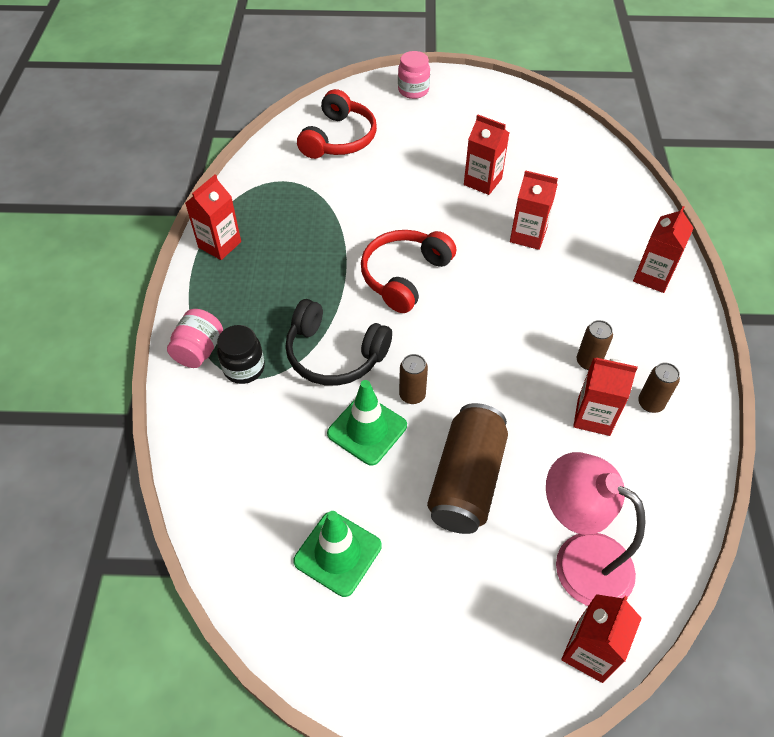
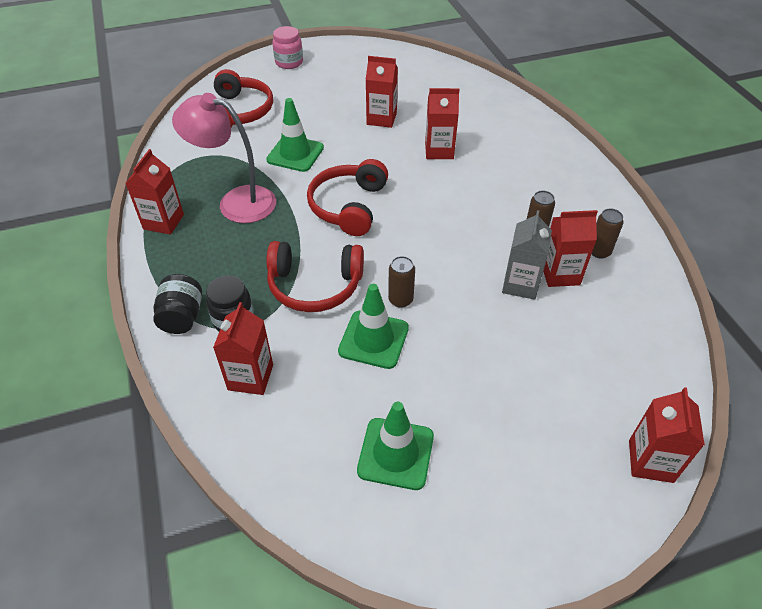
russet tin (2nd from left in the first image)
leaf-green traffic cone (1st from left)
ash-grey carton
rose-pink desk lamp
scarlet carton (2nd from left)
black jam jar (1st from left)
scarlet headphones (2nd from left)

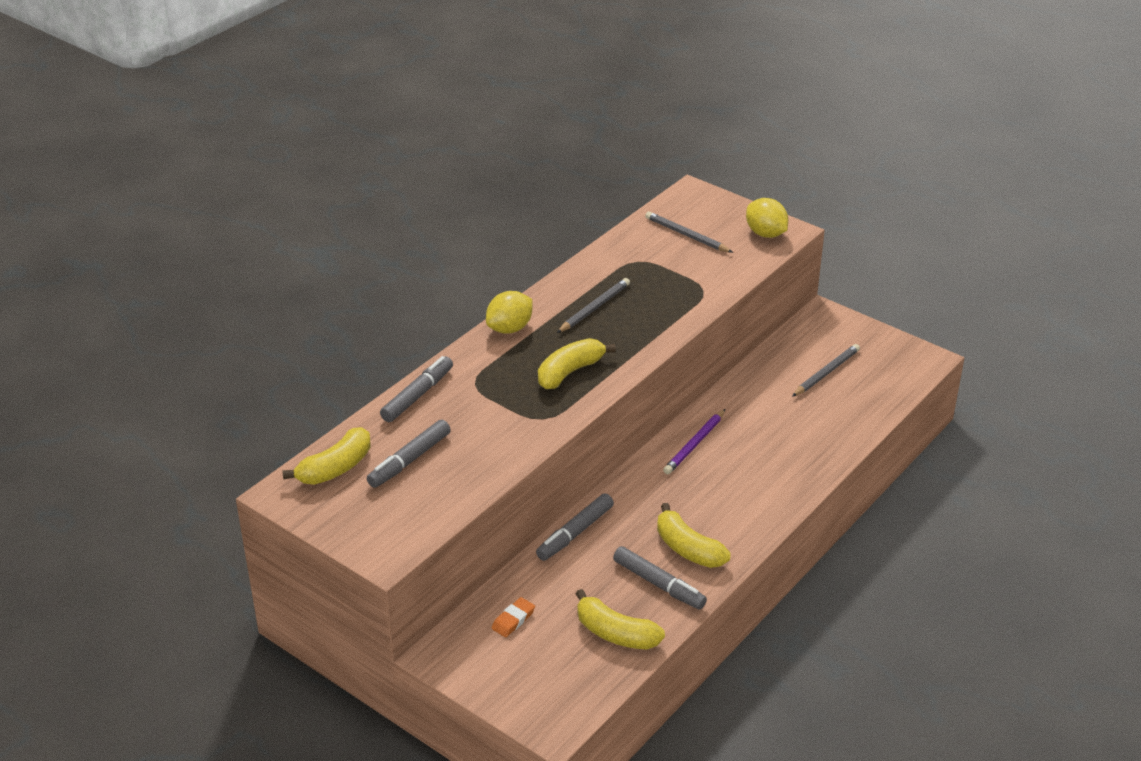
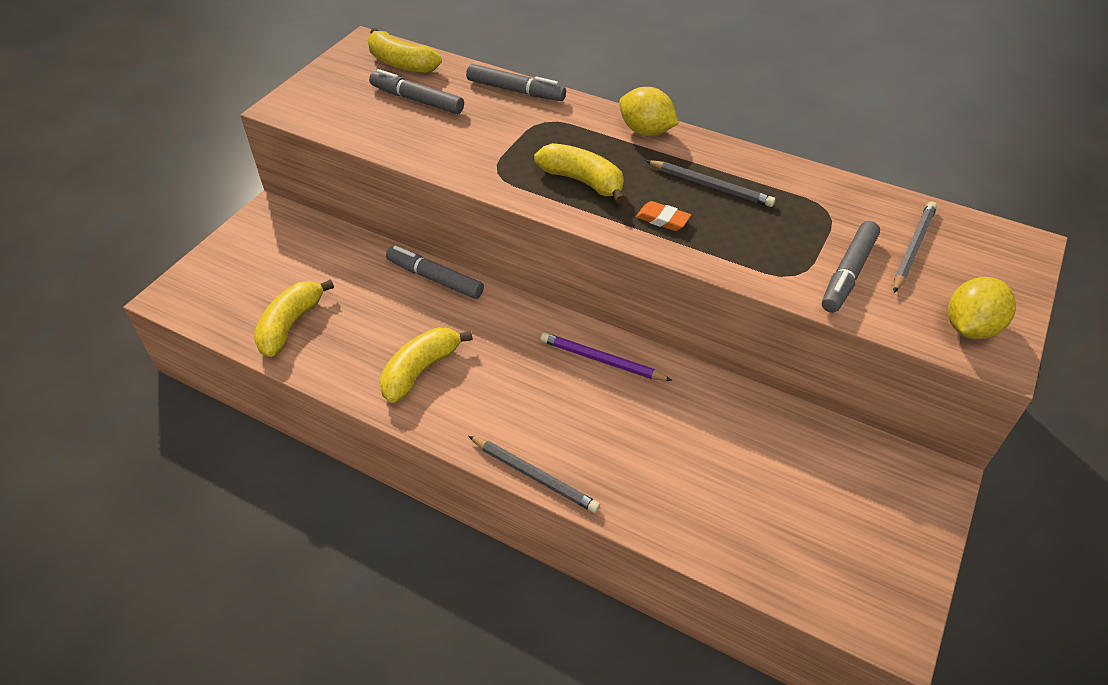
orange pencil eraser
ash-grey felt pen (4th from left)
ash-grey lead pencil (1st from left)

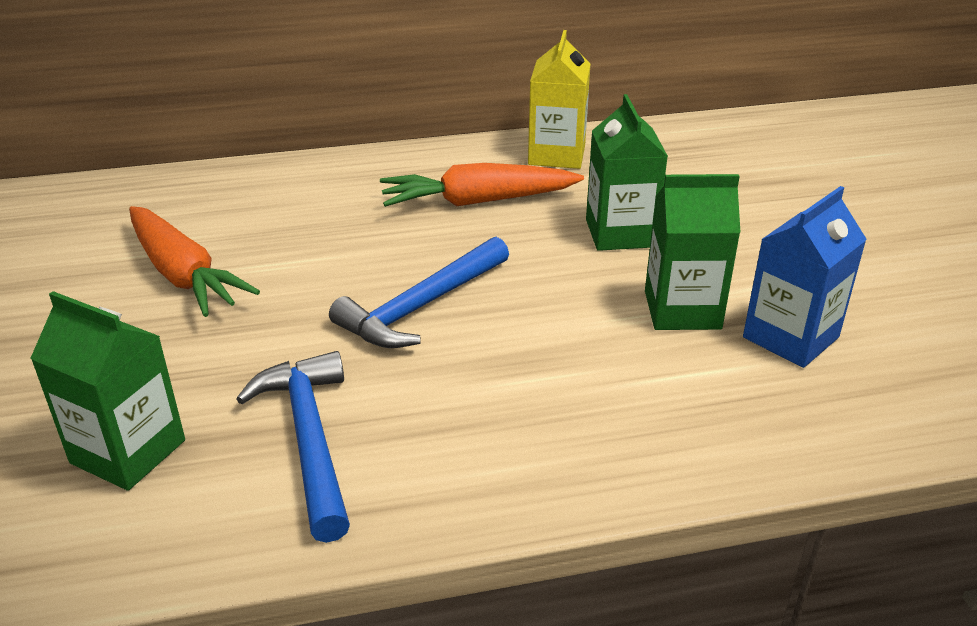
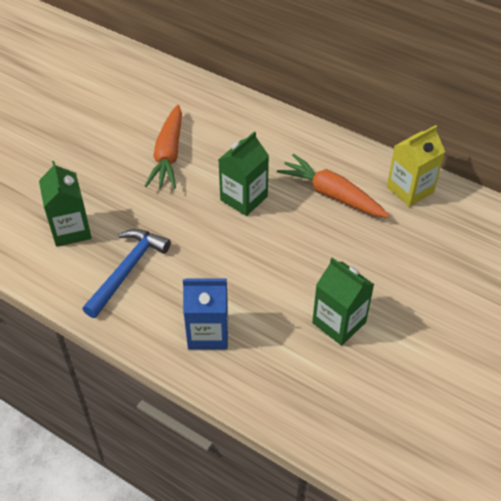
royal blue carpenter's hammer (2nd from left in the first image)
leaf-green carton (2nd from left)
royal blue carton

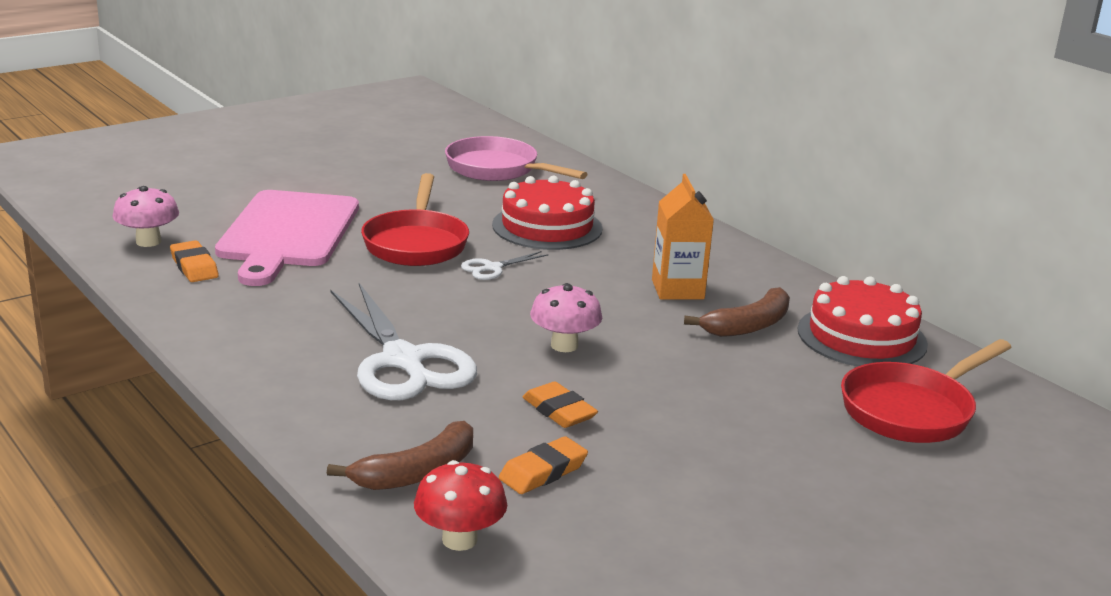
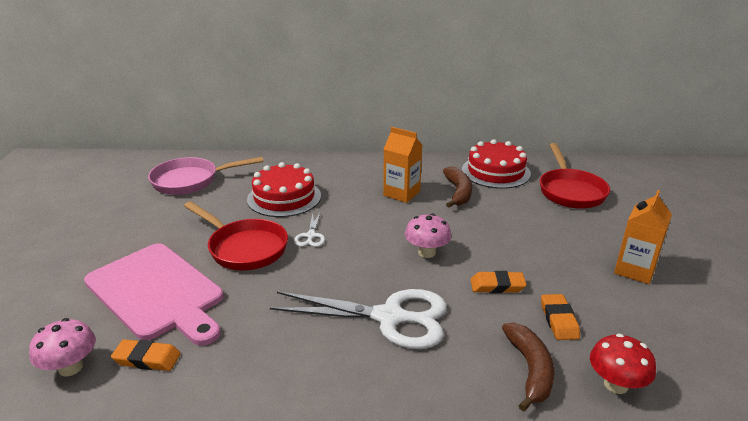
orange carton (2nd from left)

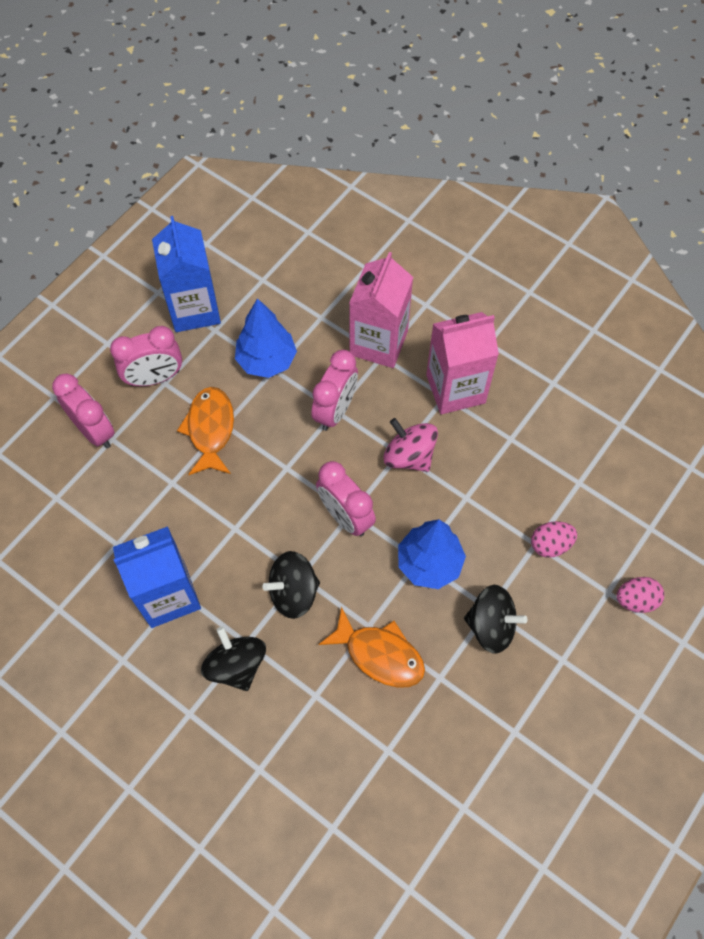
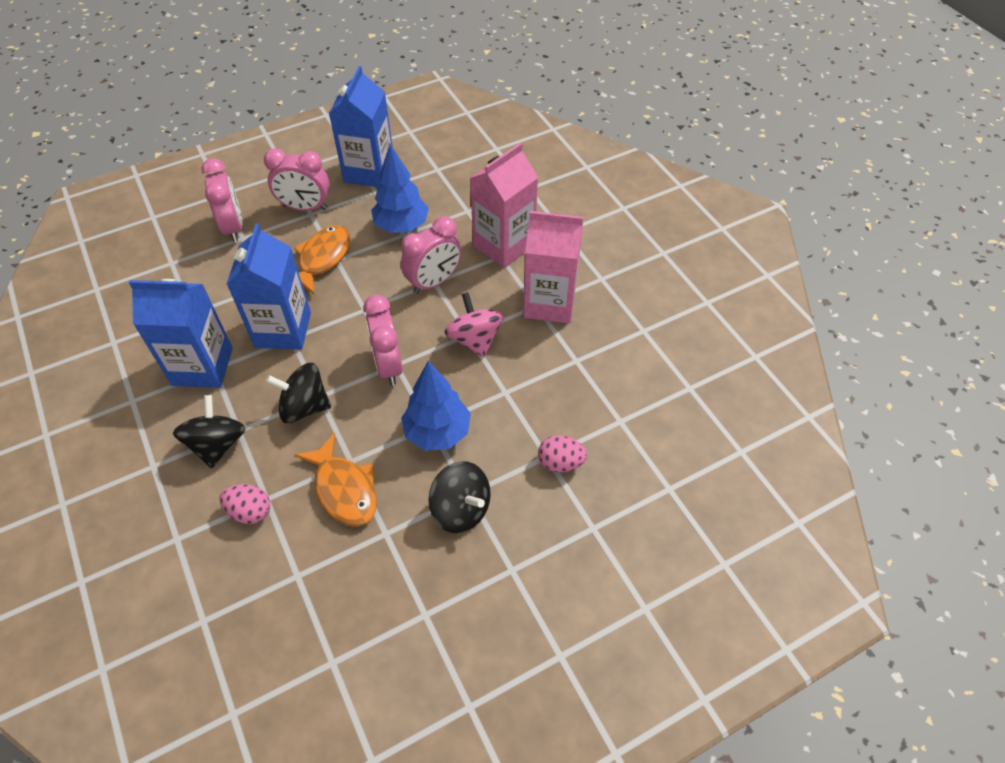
royal blue carton (2nd from left)
rose-pink egg shape (1st from left)

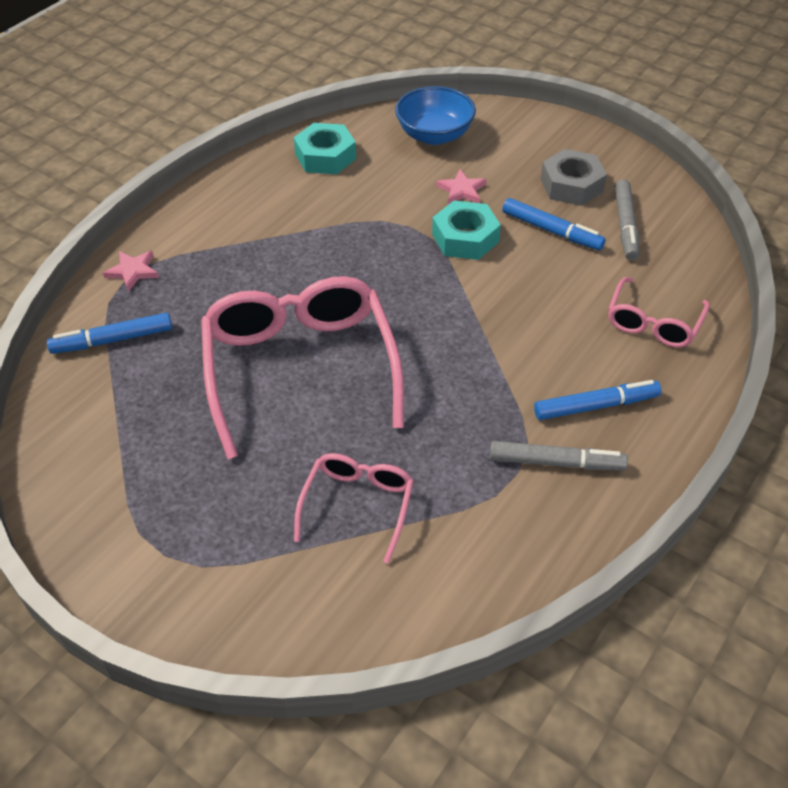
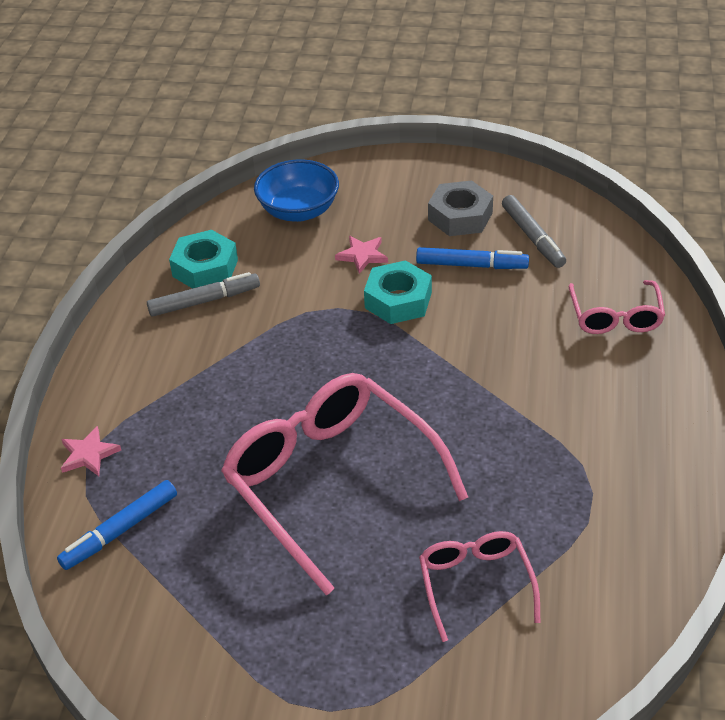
royal blue felt pen (3rd from left in the first image)
ash-grey felt pen (1st from left)

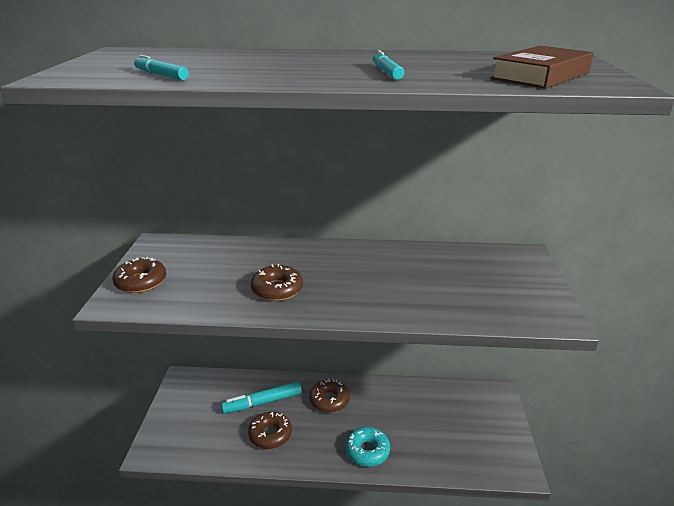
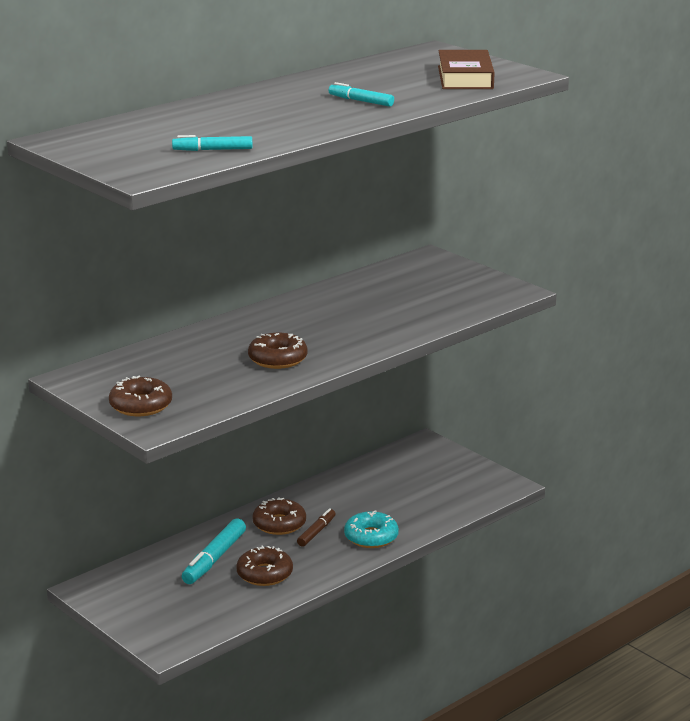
russet felt pen

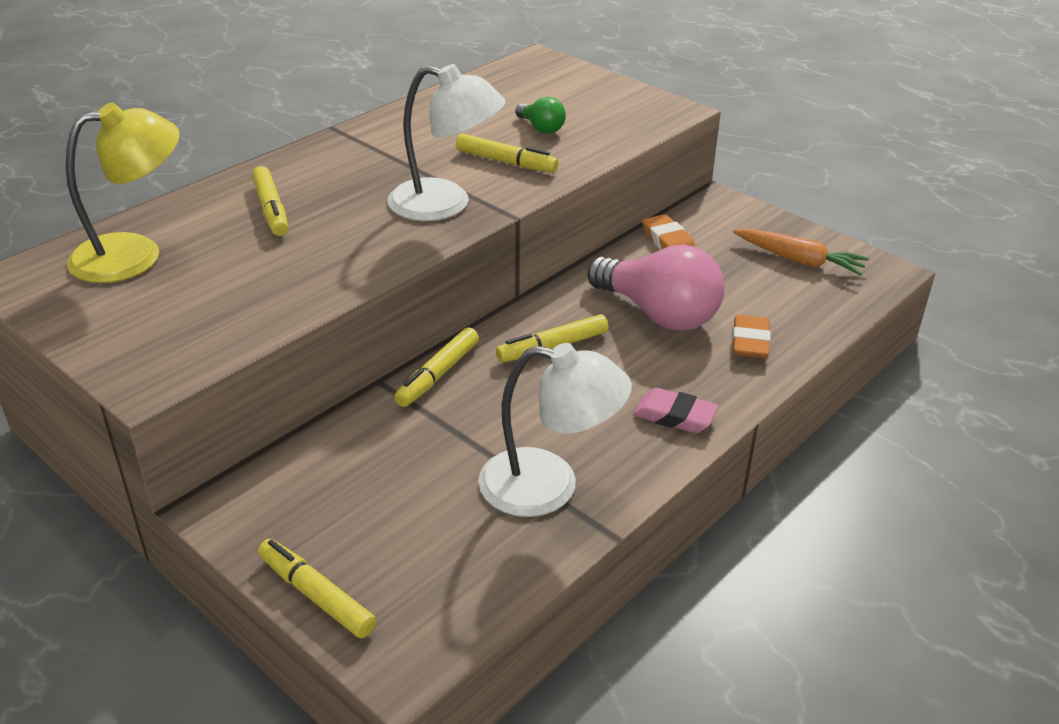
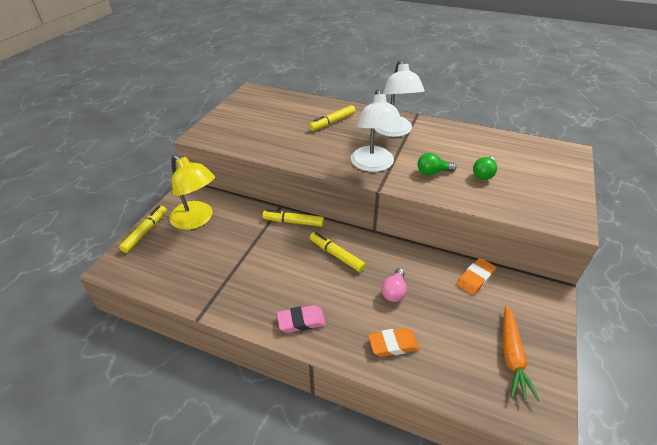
yellow desk lamp
pure white desk lamp (2nd from left)
leaf-green lightbulb (1st from left)
rose-pink pencil eraser
rose-pink lightbulb

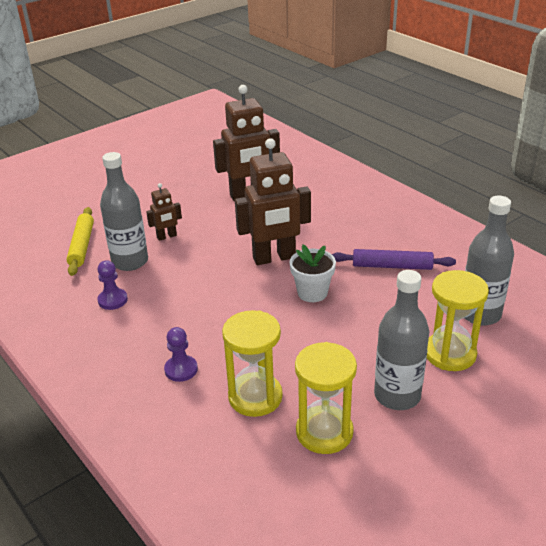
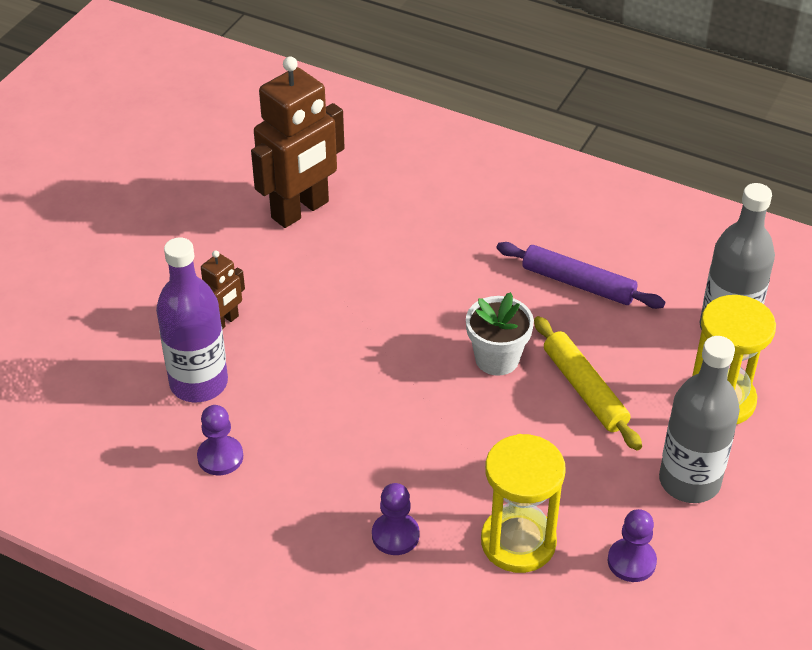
russet robot figure (3rd from left in the first image)
yellow dough roller
royal purple pawn (3rd from left)
royal purple bottle
royal purple dough roller

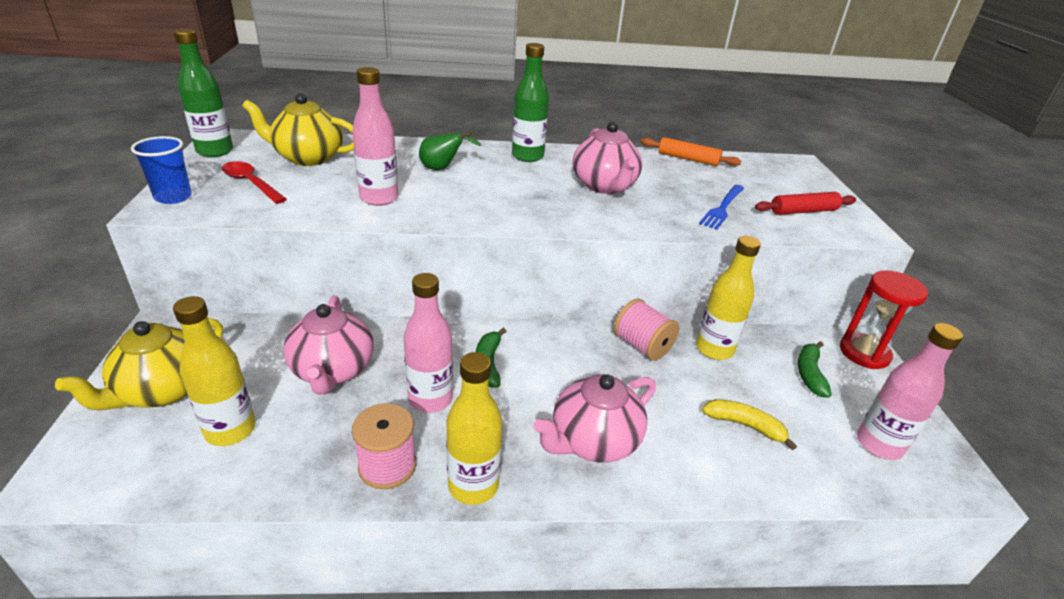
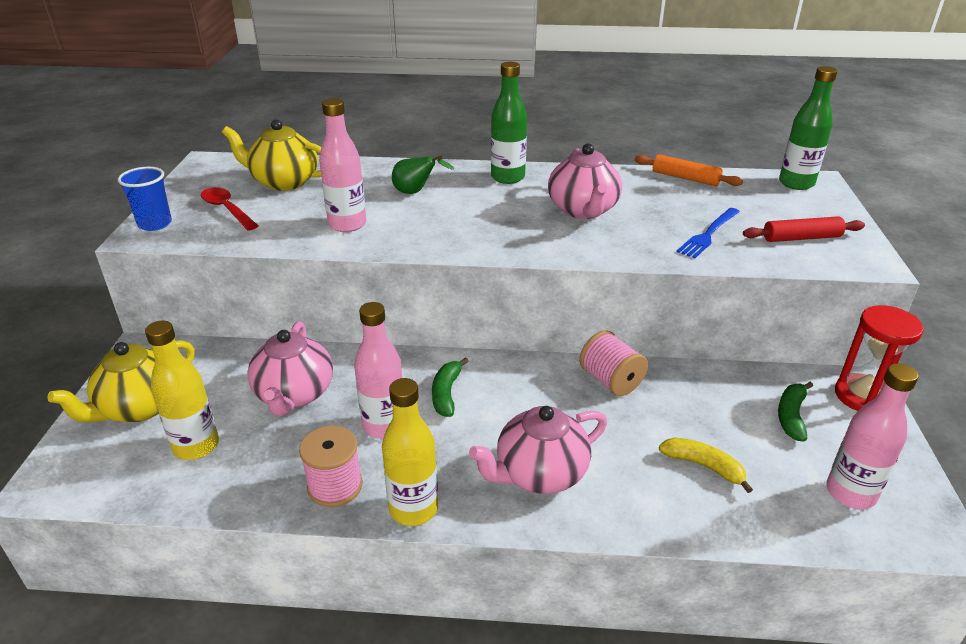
yellow bottle (3rd from left in the first image)
leaf-green bottle (2nd from left)

